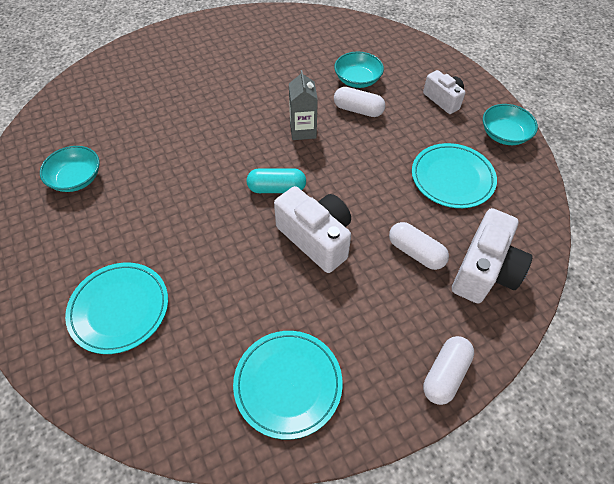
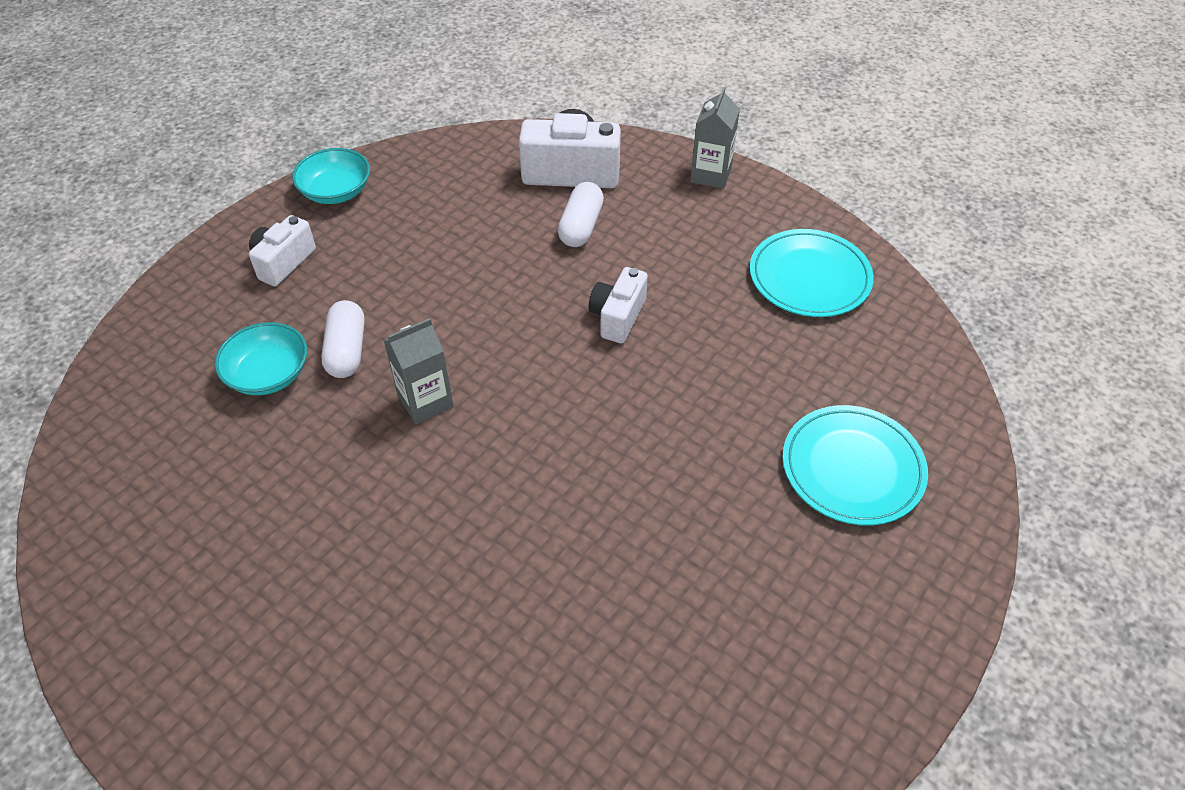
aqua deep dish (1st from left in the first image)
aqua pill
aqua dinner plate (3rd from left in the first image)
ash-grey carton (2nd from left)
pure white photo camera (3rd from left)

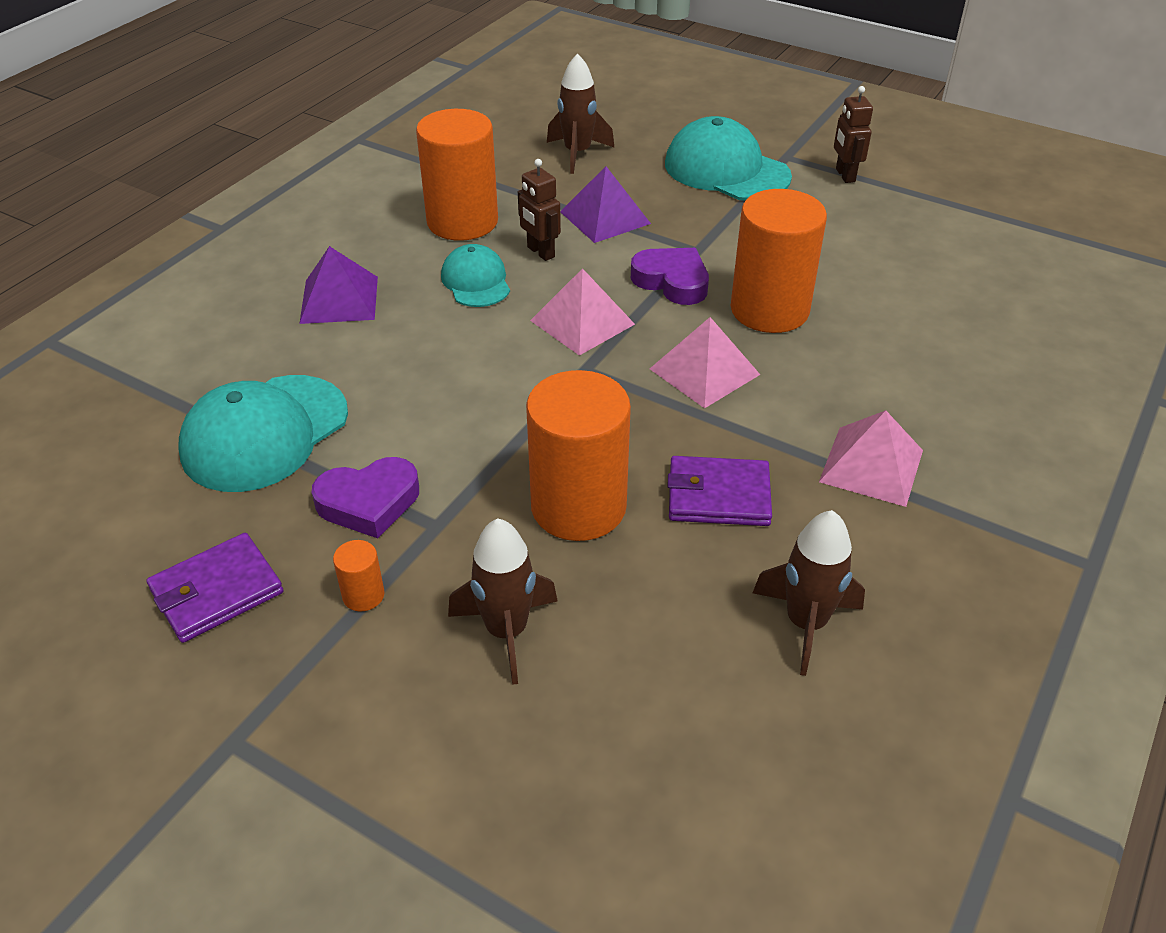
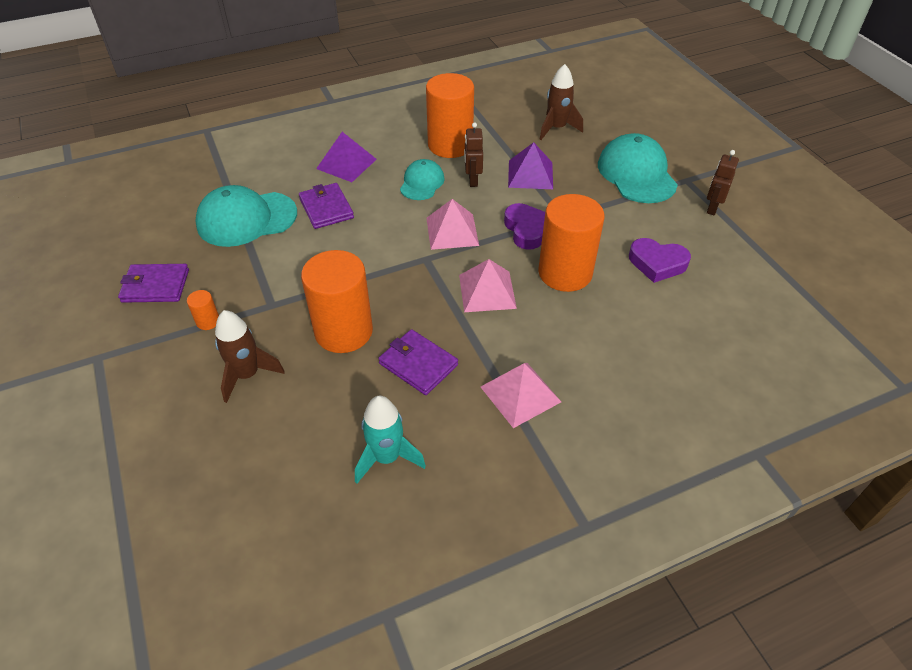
royal purple billfold (2nd from left)
royal purple heart (2nd from left)
aqua toy rocket

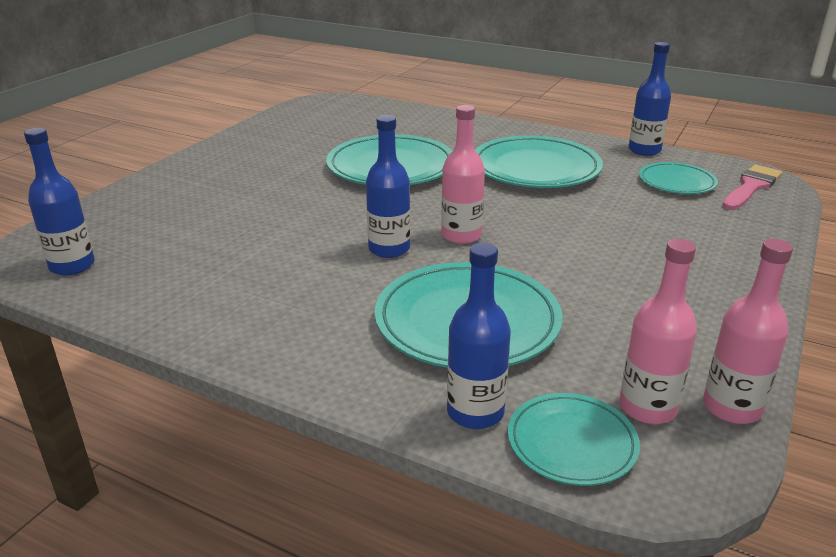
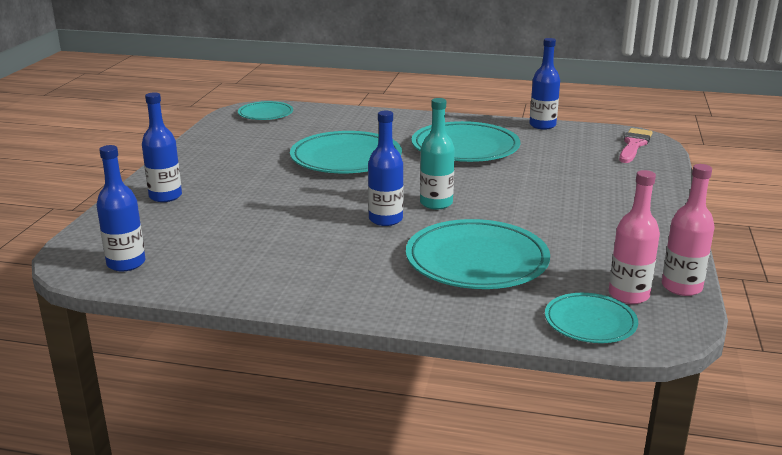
royal blue bottle (2nd from left)
aqua dinner plate (1st from left)
aqua bottle

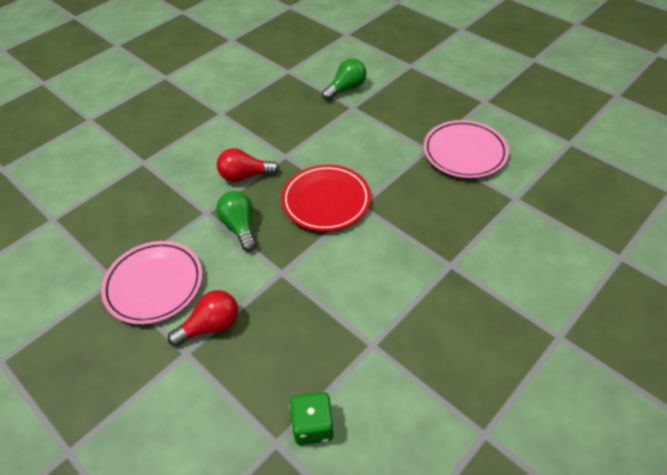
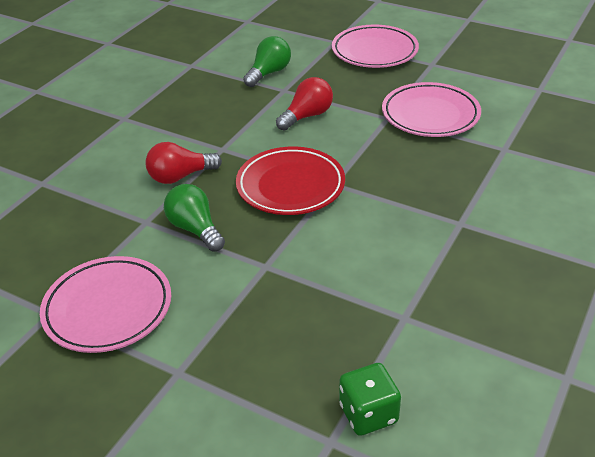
rose-pink dinner plate (2nd from left)
scarlet lightbulb (2nd from left)

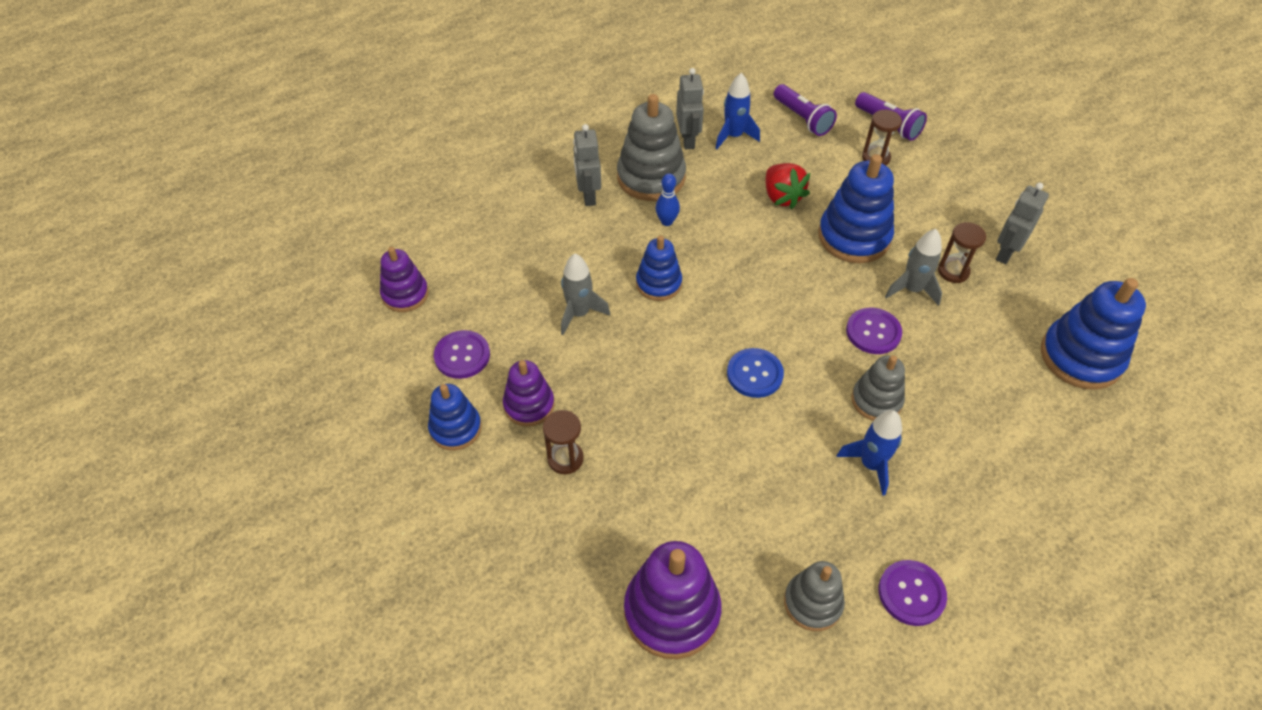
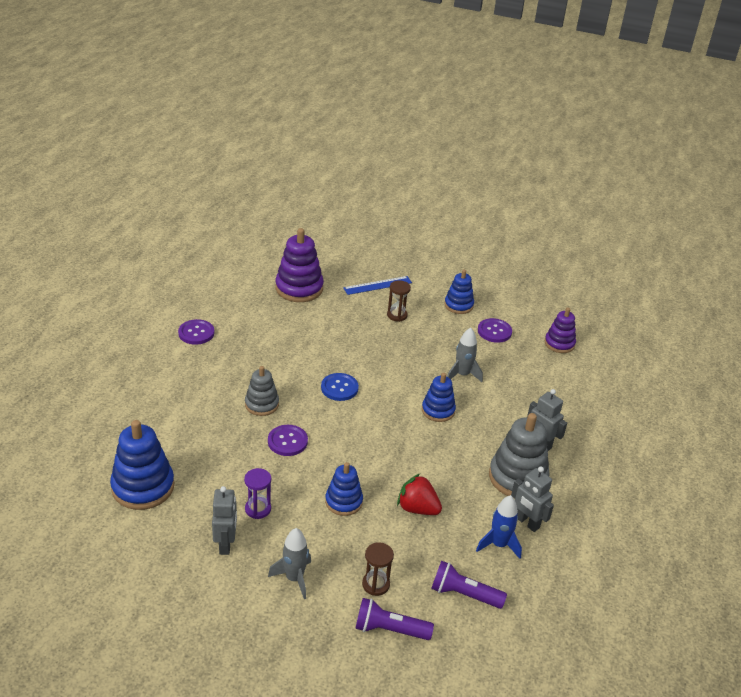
royal purple ring stacker (2nd from left in the first image)
royal blue bowling pin
ash-grey ring stacker (2nd from left in the first image)
royal blue toy rocket (2nd from left in the first image)
royal blue straightedge
ash-grey toy rocket (1st from left)
royal purple hourglass
royal blue ring stacker (2nd from left)

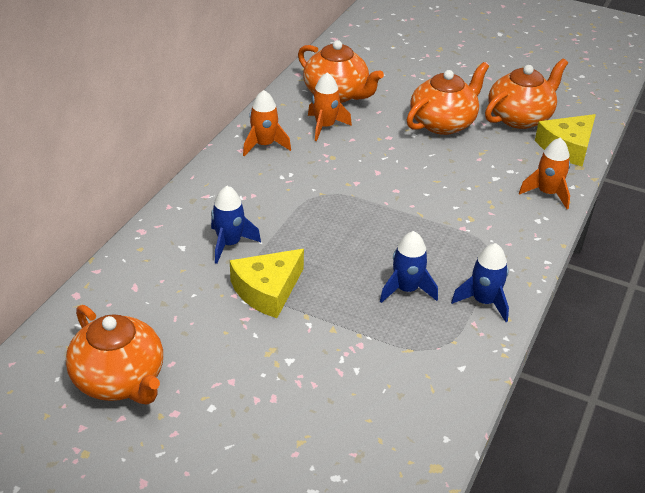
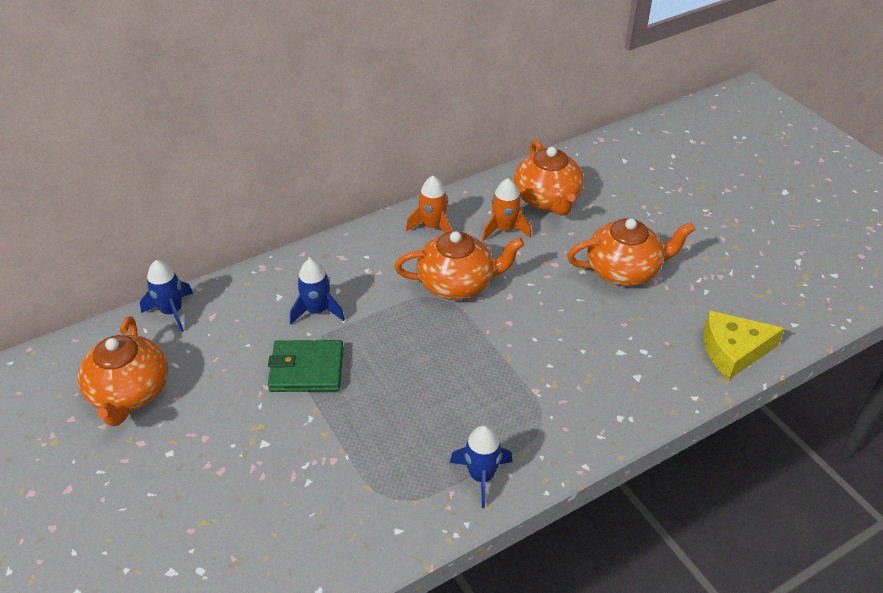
orange toy rocket (3rd from left in the first image)
royal blue toy rocket (1st from left)
orange tea pot (2nd from left)
leaf-green billfold

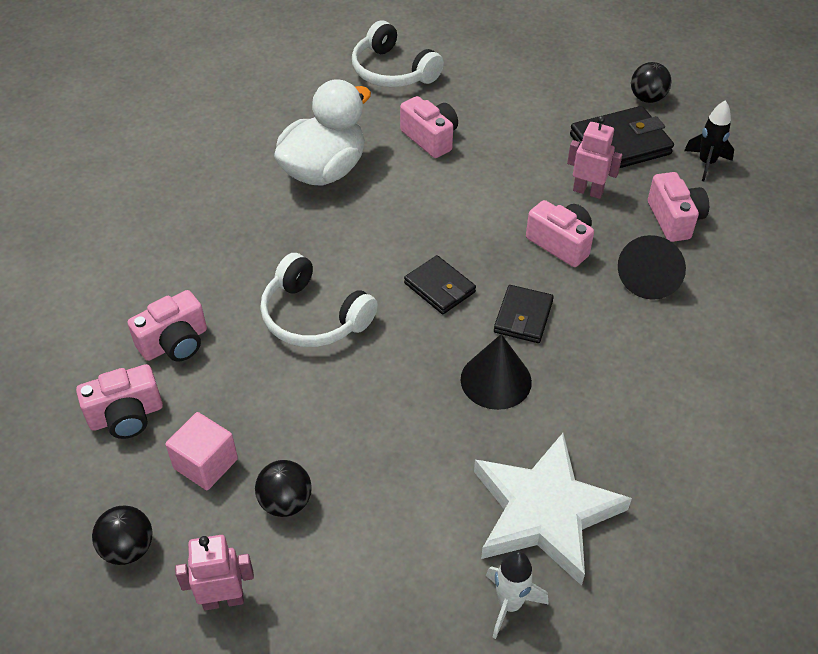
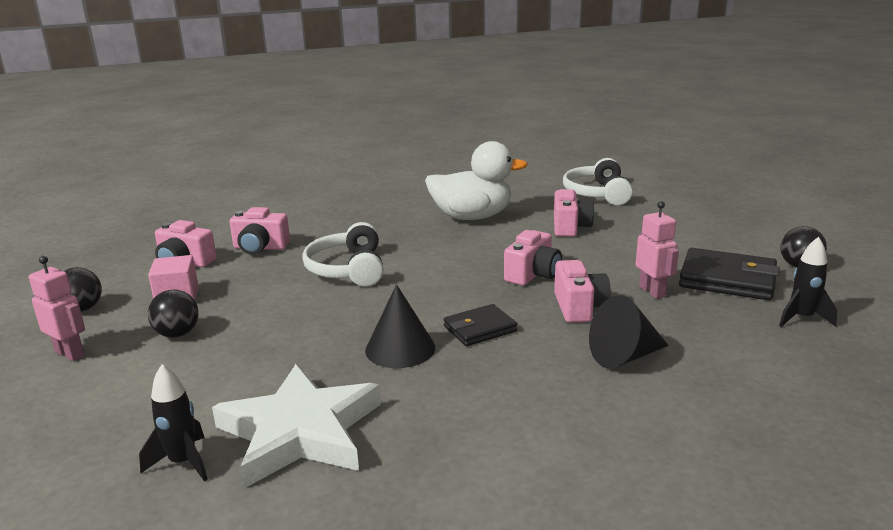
black billfold (1st from left in the first image)
rose-pink photo camera (3rd from left)
black toy rocket (1st from left)

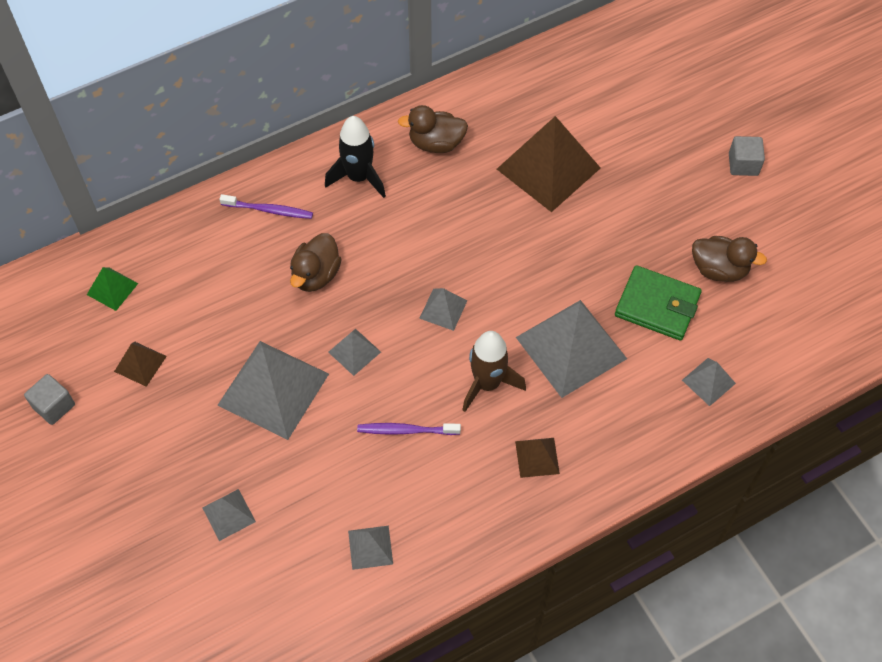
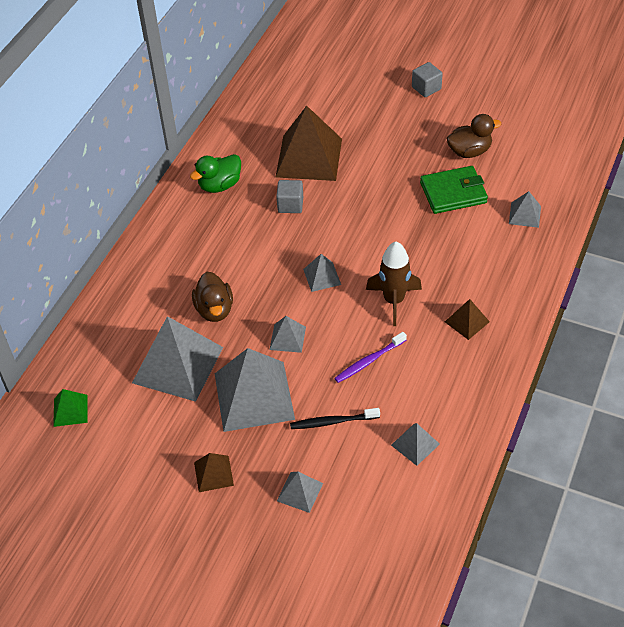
royal purple toothbrush (1st from left in the first image)
black toy rocket
black toothbrush
ash-grey solid cube (1st from left)
russet solid pyramid (1st from left)
ash-grey solid pyramid (1st from left)
leaf-green toy duck

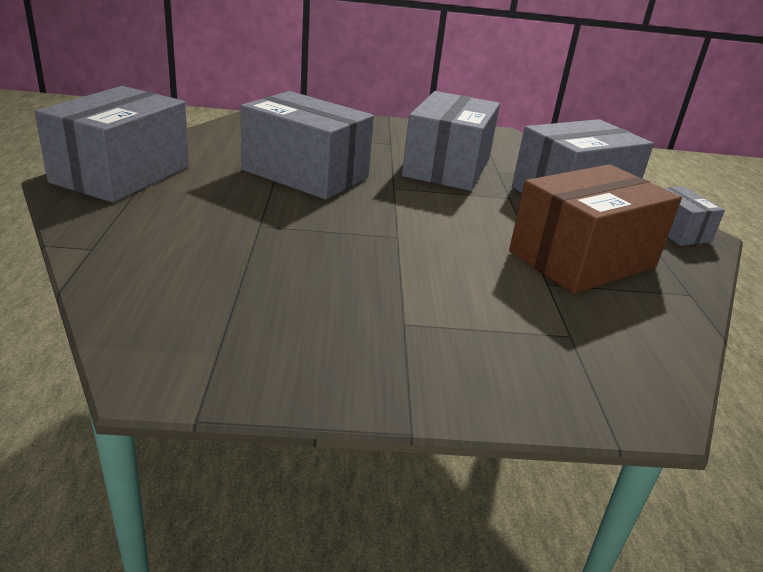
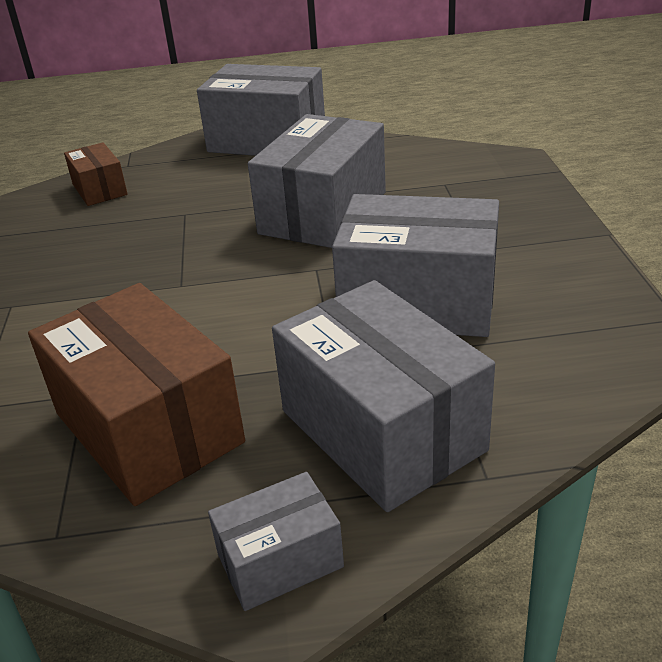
russet parcel (1st from left)

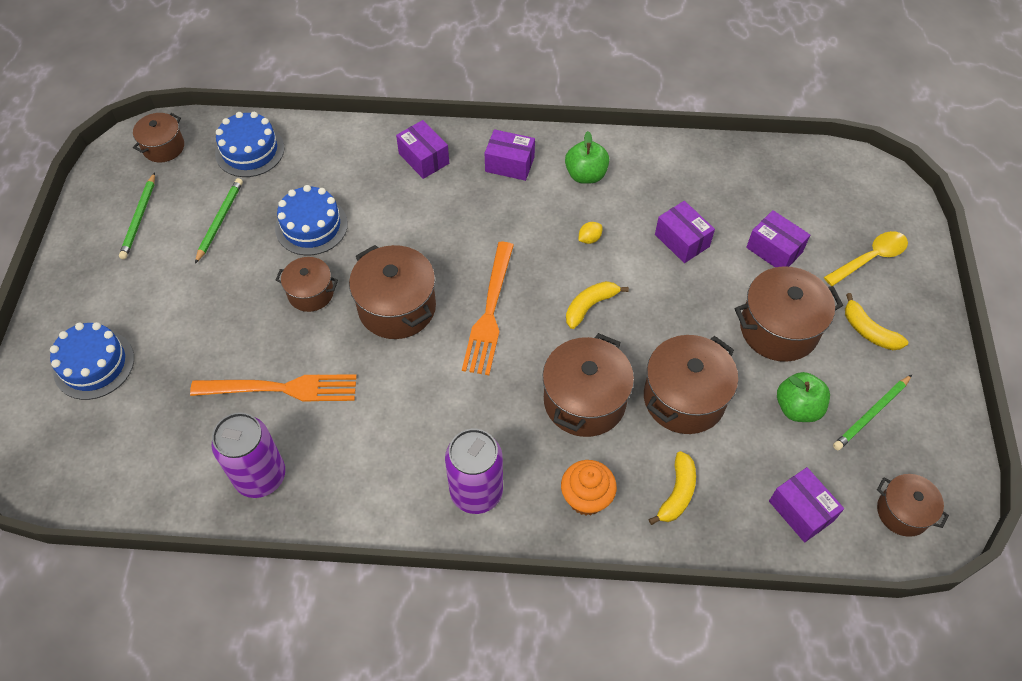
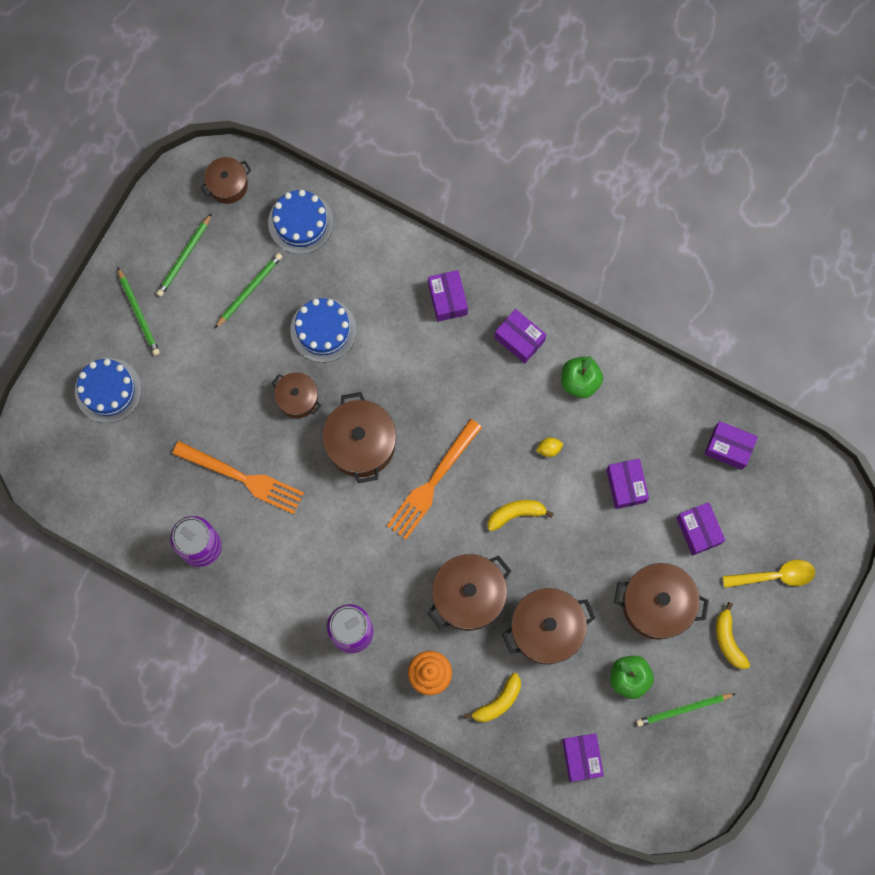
russet pot (7th from left in the first image)
leaf-green lead pencil (1st from left)
royal purple parcel (6th from left)

